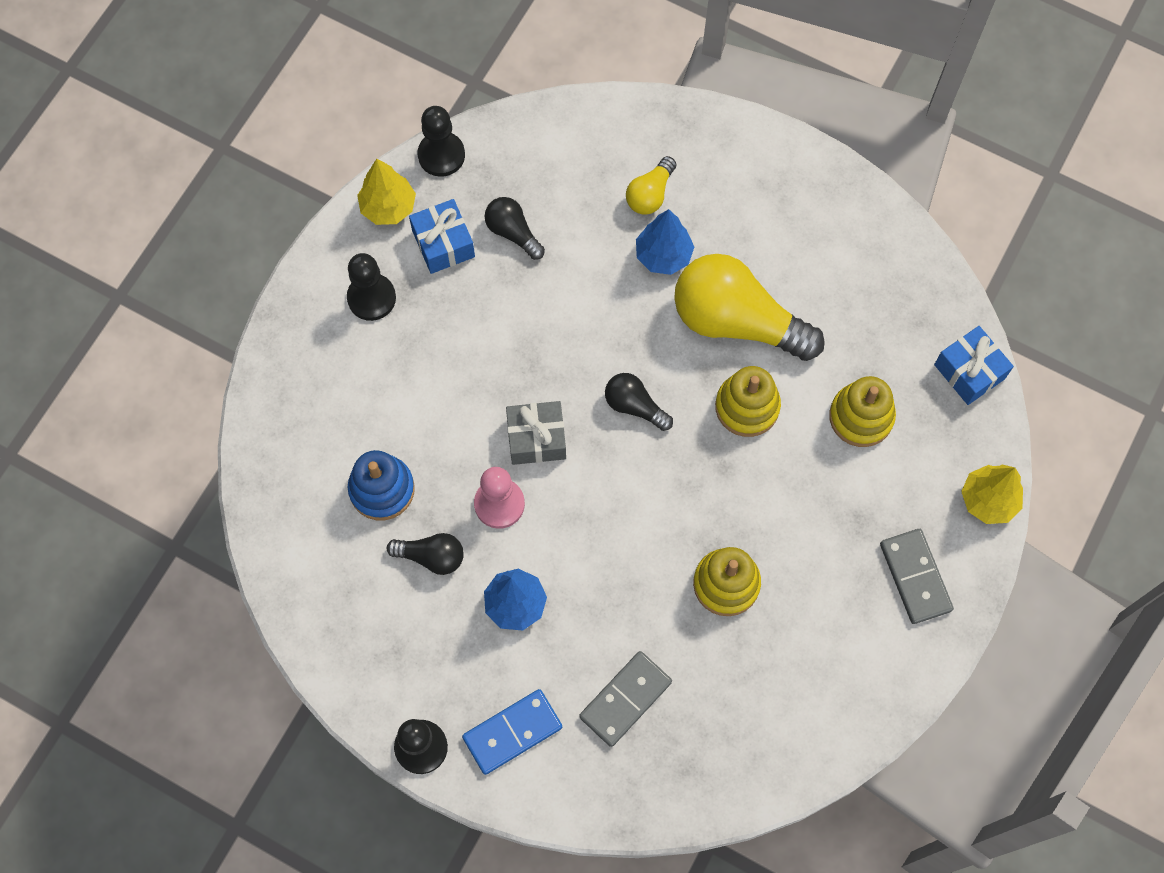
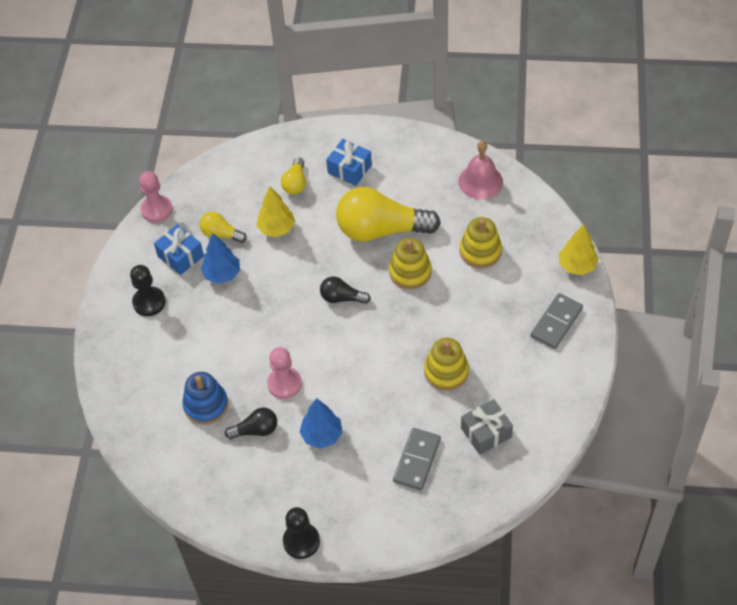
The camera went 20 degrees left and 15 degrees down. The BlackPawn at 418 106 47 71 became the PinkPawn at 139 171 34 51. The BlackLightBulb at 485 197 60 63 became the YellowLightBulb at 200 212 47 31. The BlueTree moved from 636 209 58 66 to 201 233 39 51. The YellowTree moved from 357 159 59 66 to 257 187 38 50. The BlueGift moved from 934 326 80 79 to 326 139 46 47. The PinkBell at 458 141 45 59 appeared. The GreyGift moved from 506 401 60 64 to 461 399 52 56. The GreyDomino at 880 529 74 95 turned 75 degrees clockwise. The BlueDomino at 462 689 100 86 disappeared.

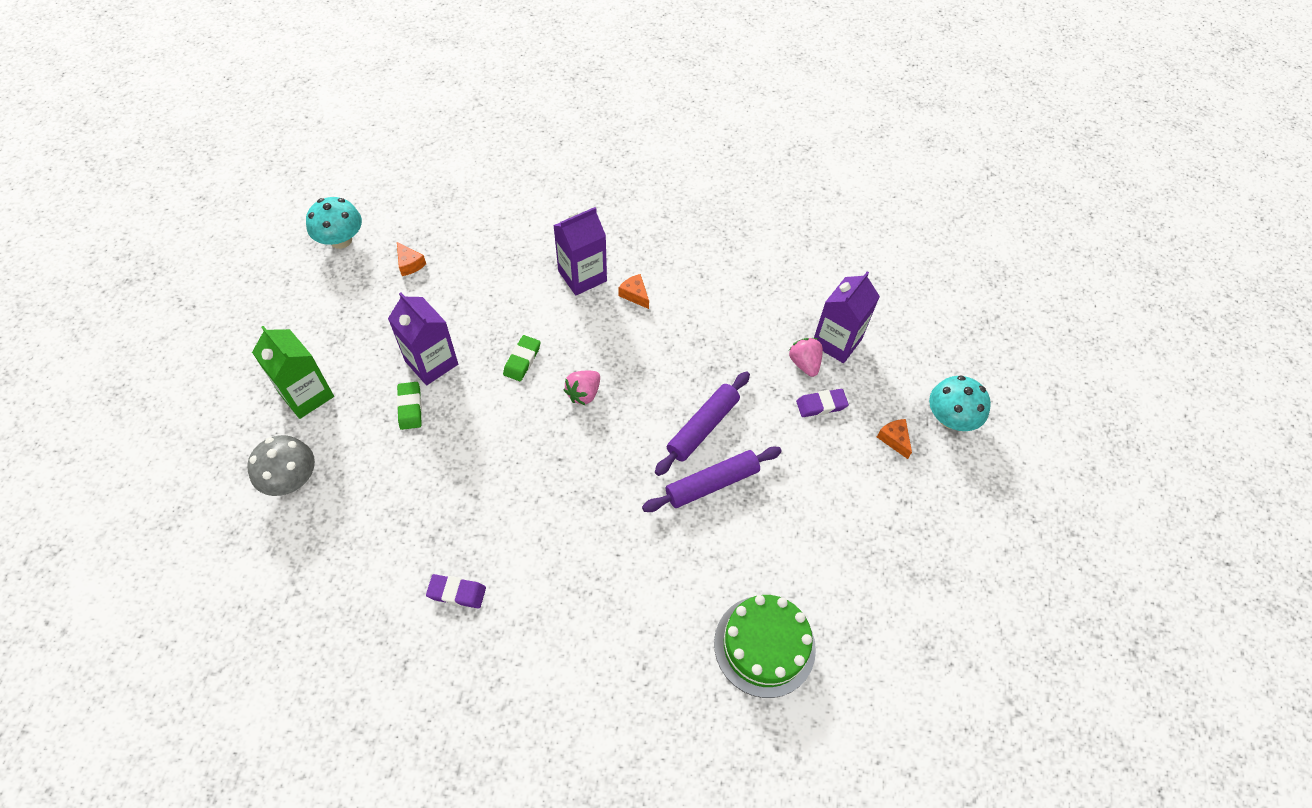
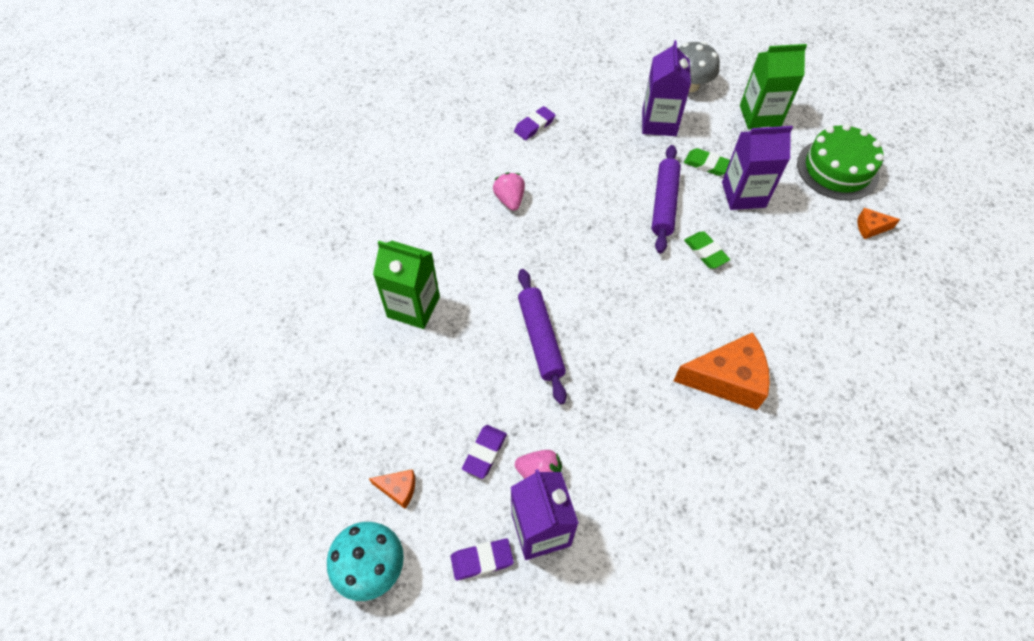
The camera went 130 degrees right and 0 degrees up. The GreenCarton at 373 241 67 88 appeared. The PurpleEraser at 451 538 63 42 appeared. The PinkStrawberry moved from 564 371 36 34 to 493 172 32 39. The PurpleCarton moved from 553 207 54 88 to 642 40 49 96. The PurpleRollingPin moved from 642 447 140 65 to 652 145 29 108. The OrangeCheese at 618 274 31 35 changed to 2.11 times the size. The GreenCake moved from 714 595 102 103 to 797 124 87 76. The TurquoiseMushroom at 306 197 56 52 disappeared.

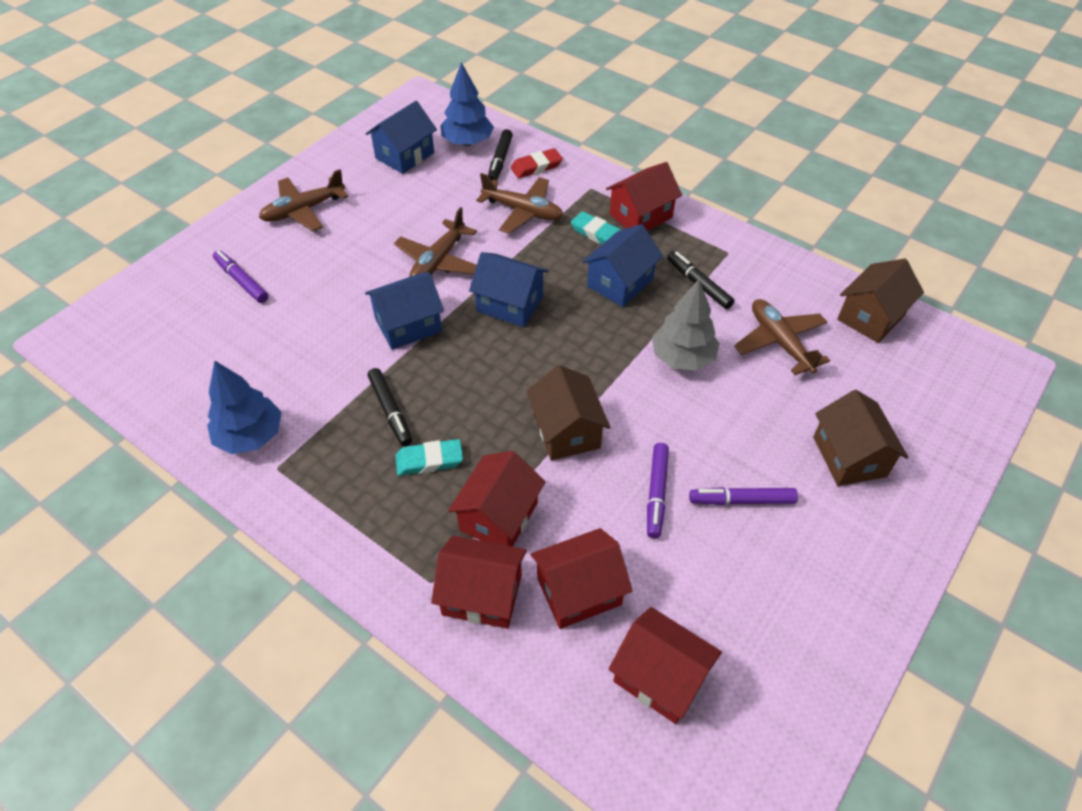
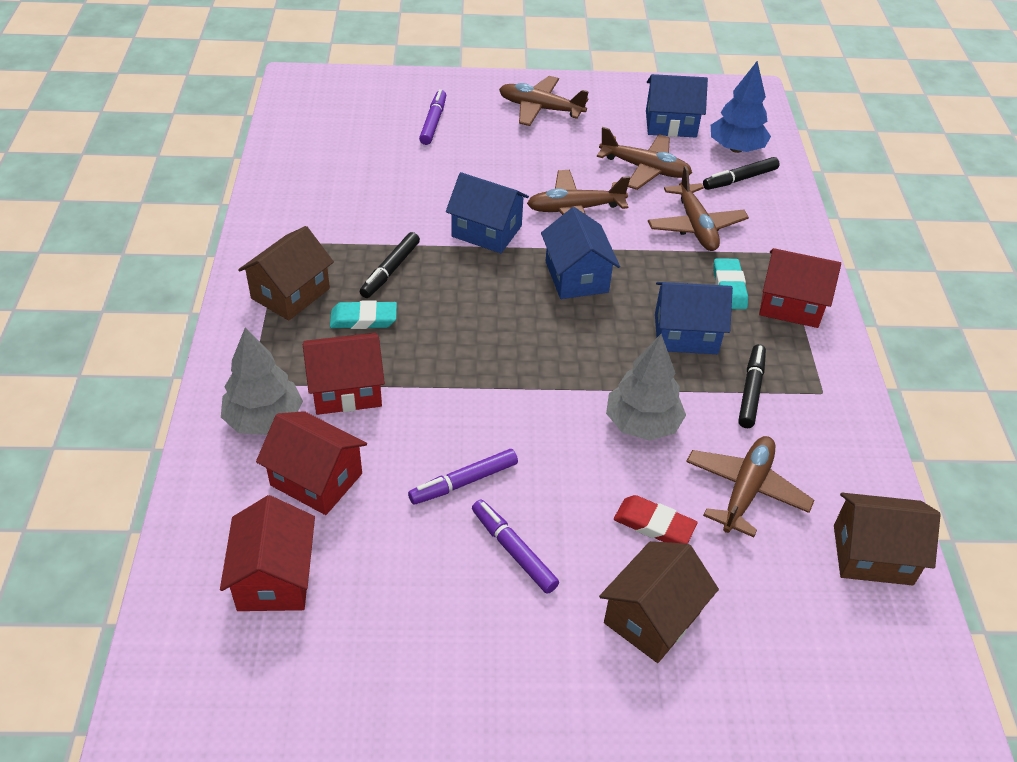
The camera went 50 degrees right and 5 degrees down. The RedHouse at 431 535 95 94 was replaced by the GreyTree at 221 327 82 108. The BrownHouse moved from 527 365 84 95 to 238 226 96 95. The TurquoiseEraser at 395 439 68 37 turned 45 degrees counterclockwise. The BrownPlane at 597 127 95 63 appeared. The RedEraser moved from 510 148 53 30 to 614 495 84 49. The BlueTree at 207 361 75 93 disappeared.

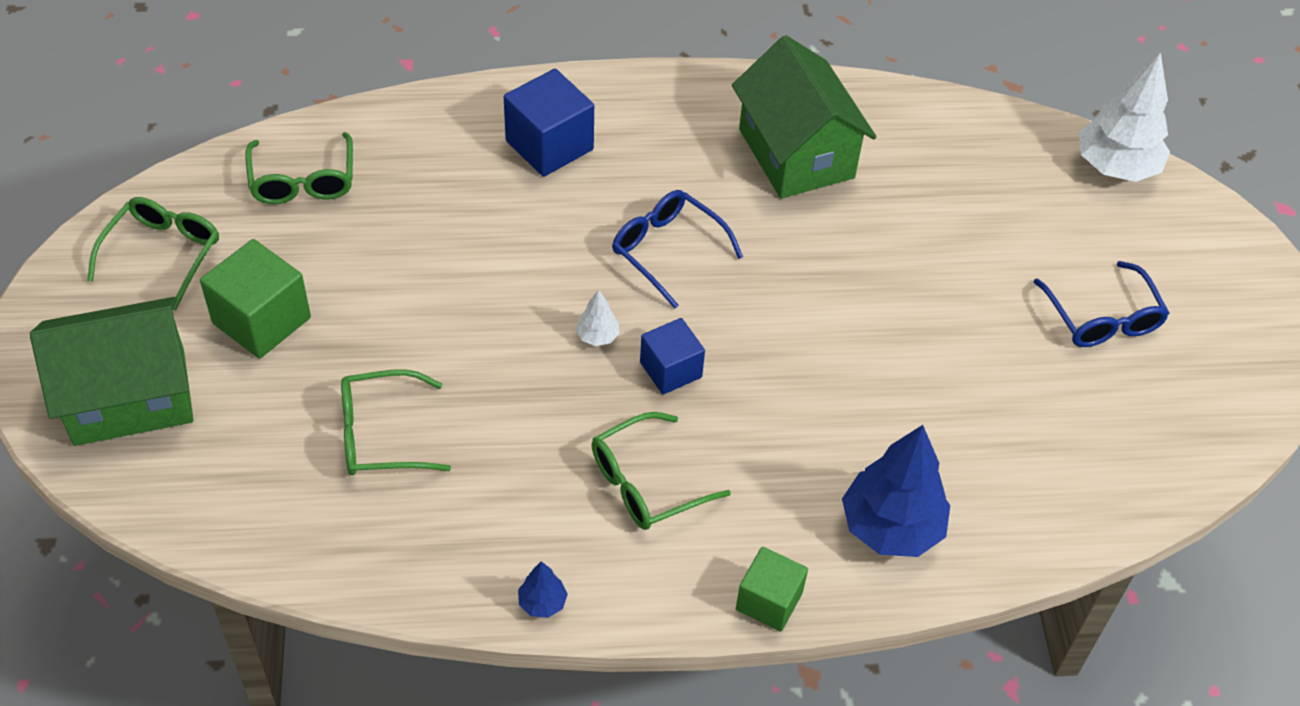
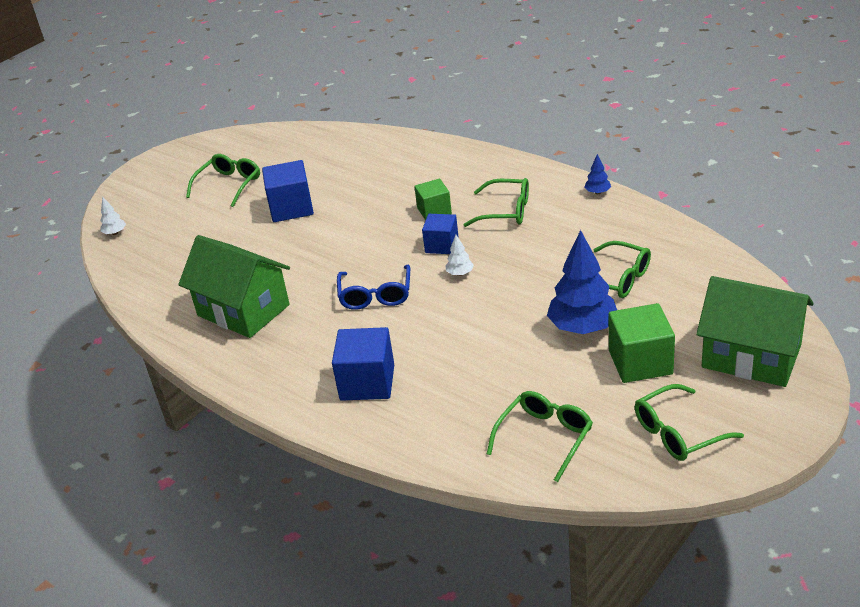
The camera went 130 degrees left and 15 degrees down. The WhiteTree at 1079 52 91 130 changed to 0.44 times the size. The GreenHouse at 732 35 144 164 turned 75 degrees counterclockwise. The BlueGlasses at 1033 261 136 86 became the GreenGlasses at 186 154 74 53. The BlueCube at 262 160 52 62 appeared. The GreenCube moved from 736 547 72 85 to 414 179 38 42. The BlueTree moved from 842 425 108 132 to 547 230 70 104.

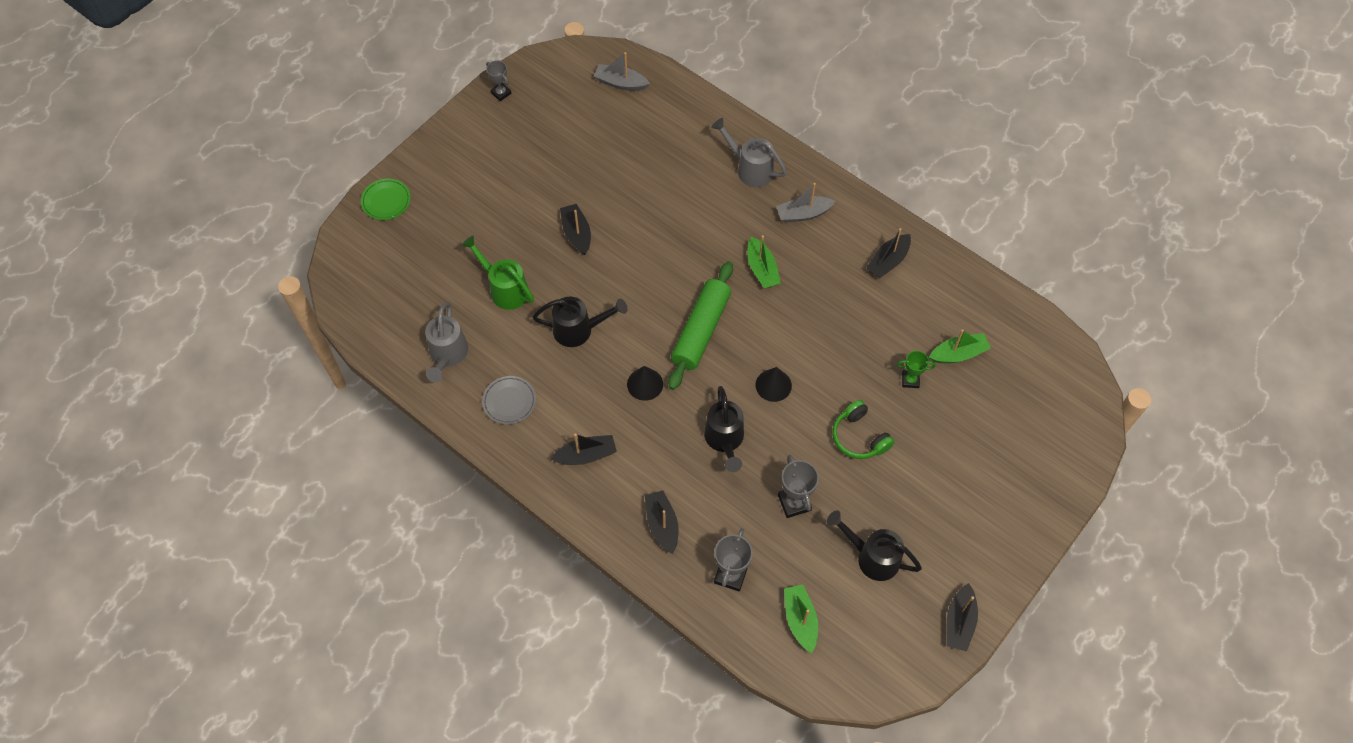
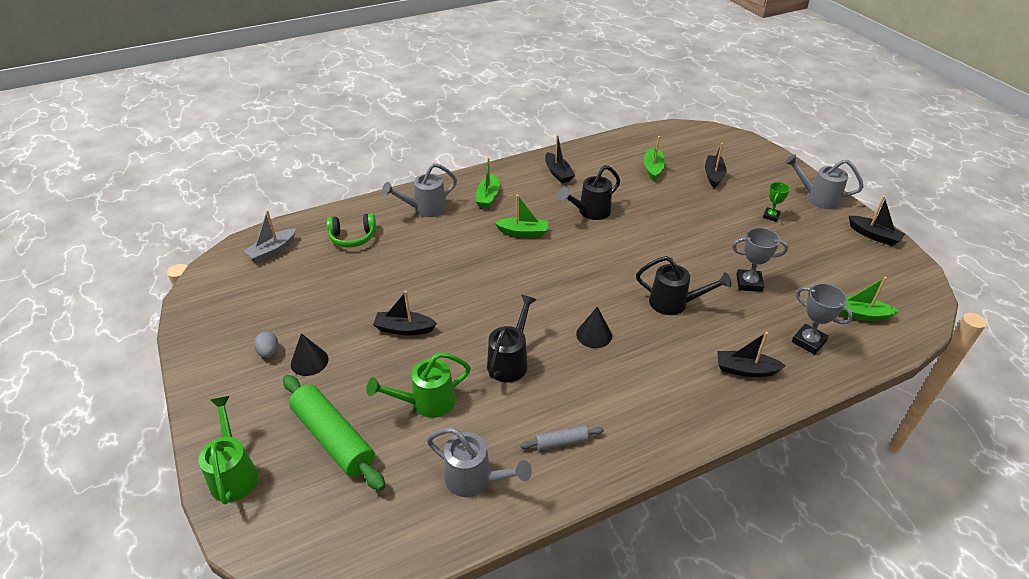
The camera went 65 degrees left and 20 degrees down. The GreenPlate at 361 179 50 41 was replaced by the GreenWateringCan at 198 396 60 108. The GreyEgg at 254 332 25 26 appeared. The GreenRollingPin moved from 668 261 65 129 to 283 375 103 116. The BlackCone moved from 756 367 36 35 to 291 333 38 43. The GreenHeadphones moved from 832 400 63 59 to 327 213 49 34. The GreyBoat at 776 183 59 40 became the GreenBoat at 476 157 24 51. The GreyPlate at 482 376 54 49 was replaced by the GreyRollingPin at 520 425 84 26. The BlackWateringCan moved from 827 510 95 71 to 558 165 62 55. The BlackBoat moved from 551 434 66 31 to 705 143 21 45. The GreenTrophy moved from 897 351 38 37 to 763 182 27 40. The GreyWateringCan at 785 154 79 55 appeared. The GreyTrophy at 486 60 25 41 disappeared.

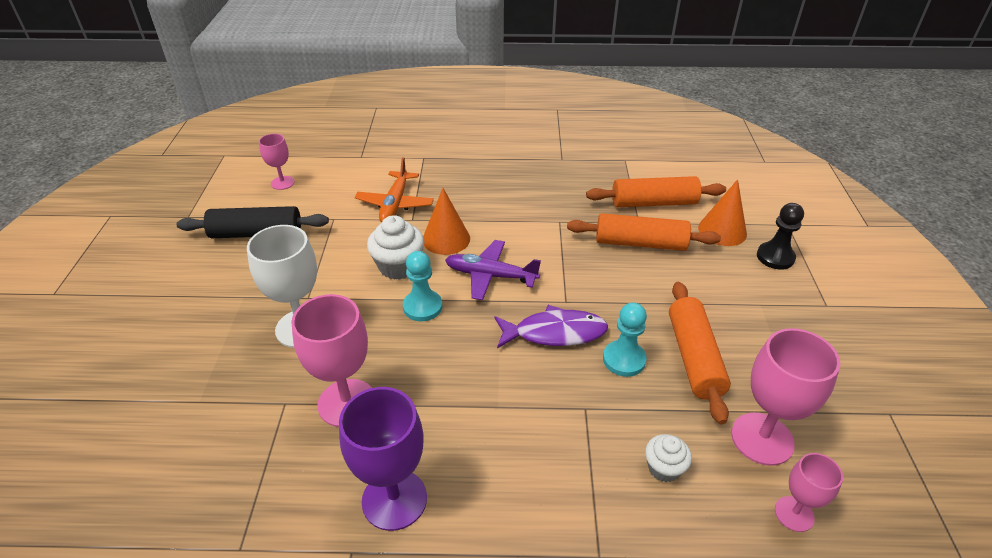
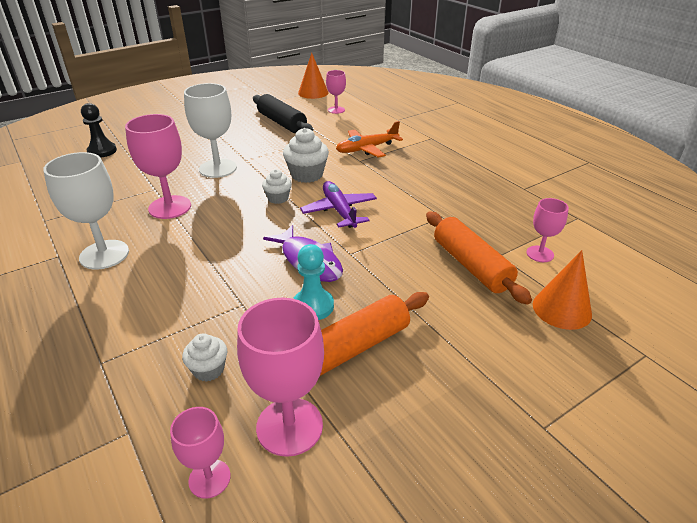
The camera went 55 degrees right and 5 degrees down. The PurpleGoblet at 339 387 88 144 became the WhiteGoblet at 43 152 86 118. The BlackPawn moved from 757 203 47 67 to 81 103 36 55. The TurquoisePawn at 403 251 39 70 was replaced by the WhiteCupcake at 262 169 30 35. The OrangeCone moved from 423 188 47 67 to 298 52 30 47. The OrangeRollingPin at 586 176 140 31 was replaced by the PinkGoblet at 526 198 43 64.

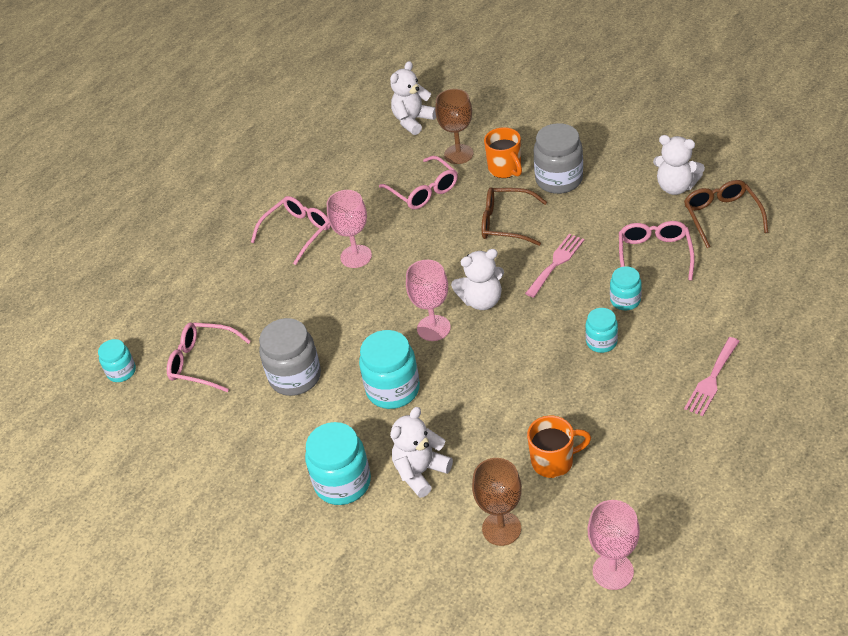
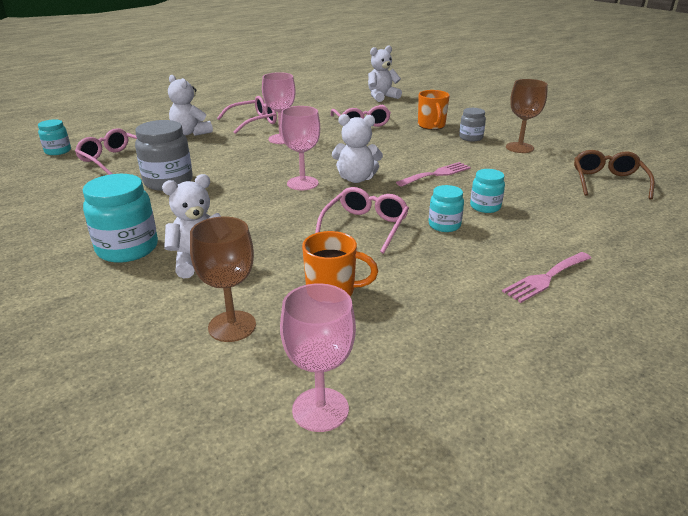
The camera went 15 degrees right and 15 degrees down. The WhiteTeddyBear moved from 653 135 52 60 to 168 75 45 61. The PinkGlasses moved from 619 221 76 60 to 315 187 94 67. The GreyJar at 534 123 49 71 changed to 0.58 times the size. The BrownGoblet moved from 435 89 38 75 to 506 79 42 74. The TurquoiseJar at 359 330 61 79 disappeared. The BrownGlasses at 482 187 65 59 disappeared.

